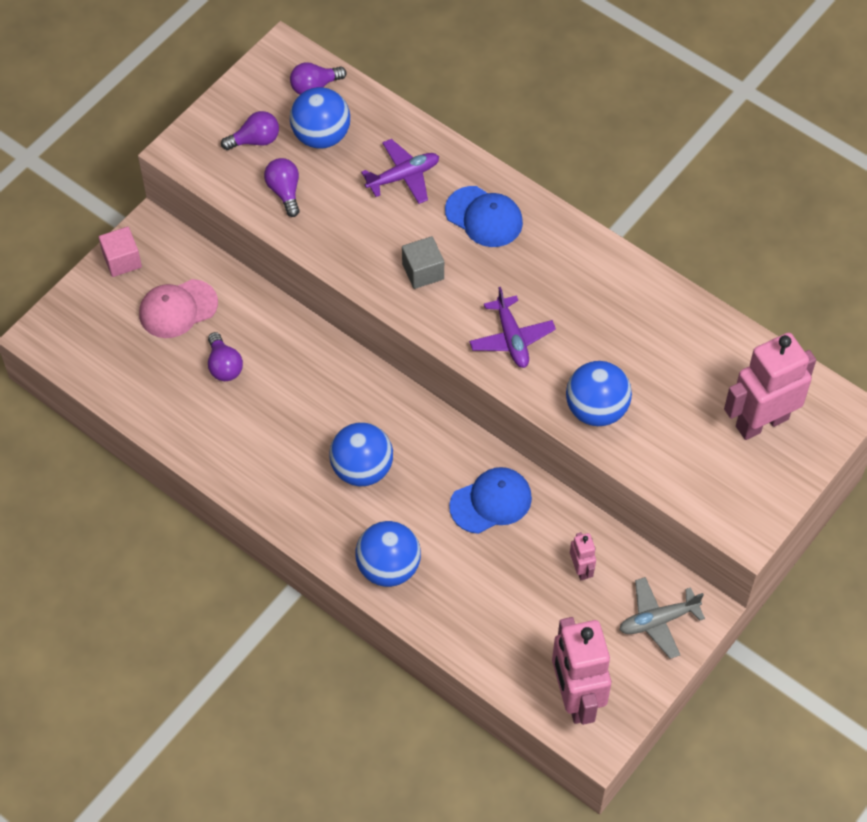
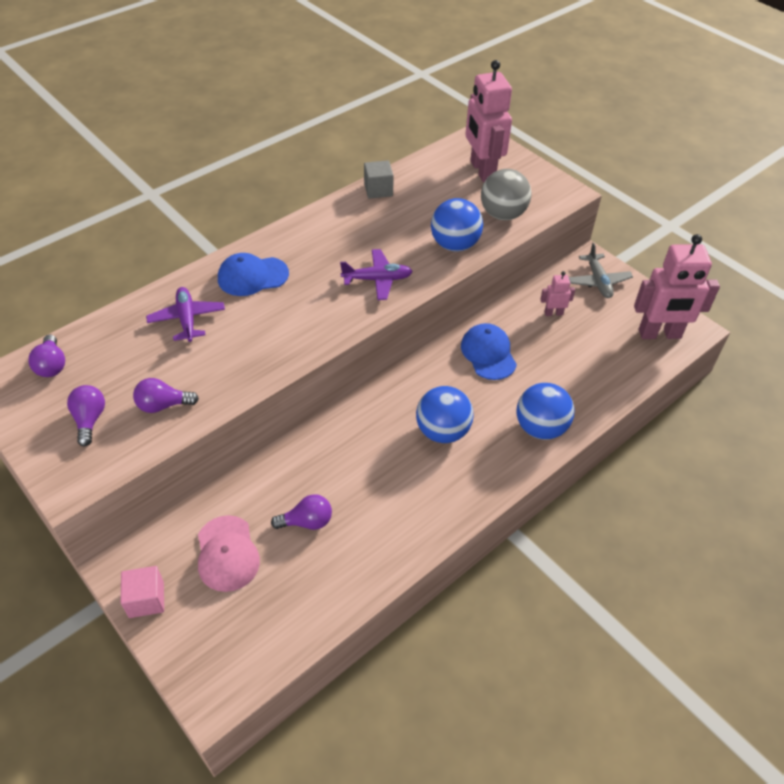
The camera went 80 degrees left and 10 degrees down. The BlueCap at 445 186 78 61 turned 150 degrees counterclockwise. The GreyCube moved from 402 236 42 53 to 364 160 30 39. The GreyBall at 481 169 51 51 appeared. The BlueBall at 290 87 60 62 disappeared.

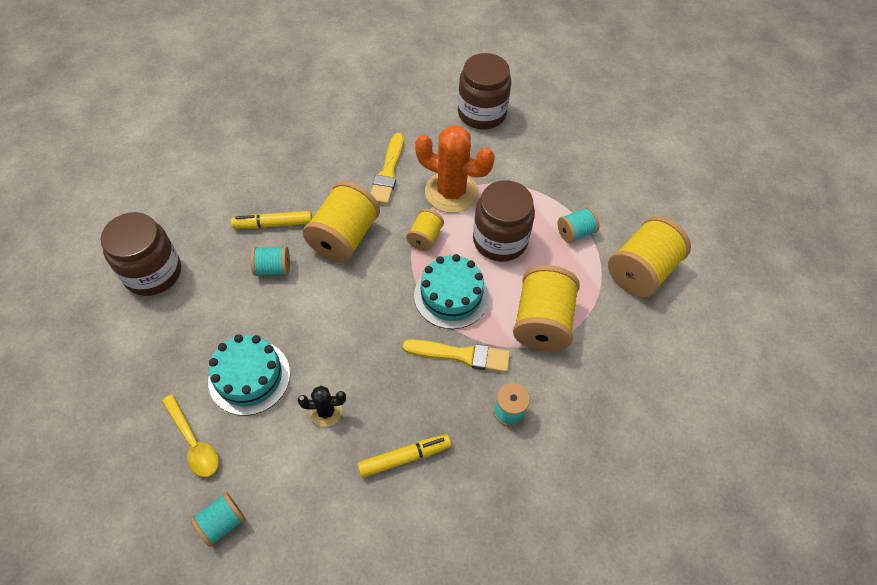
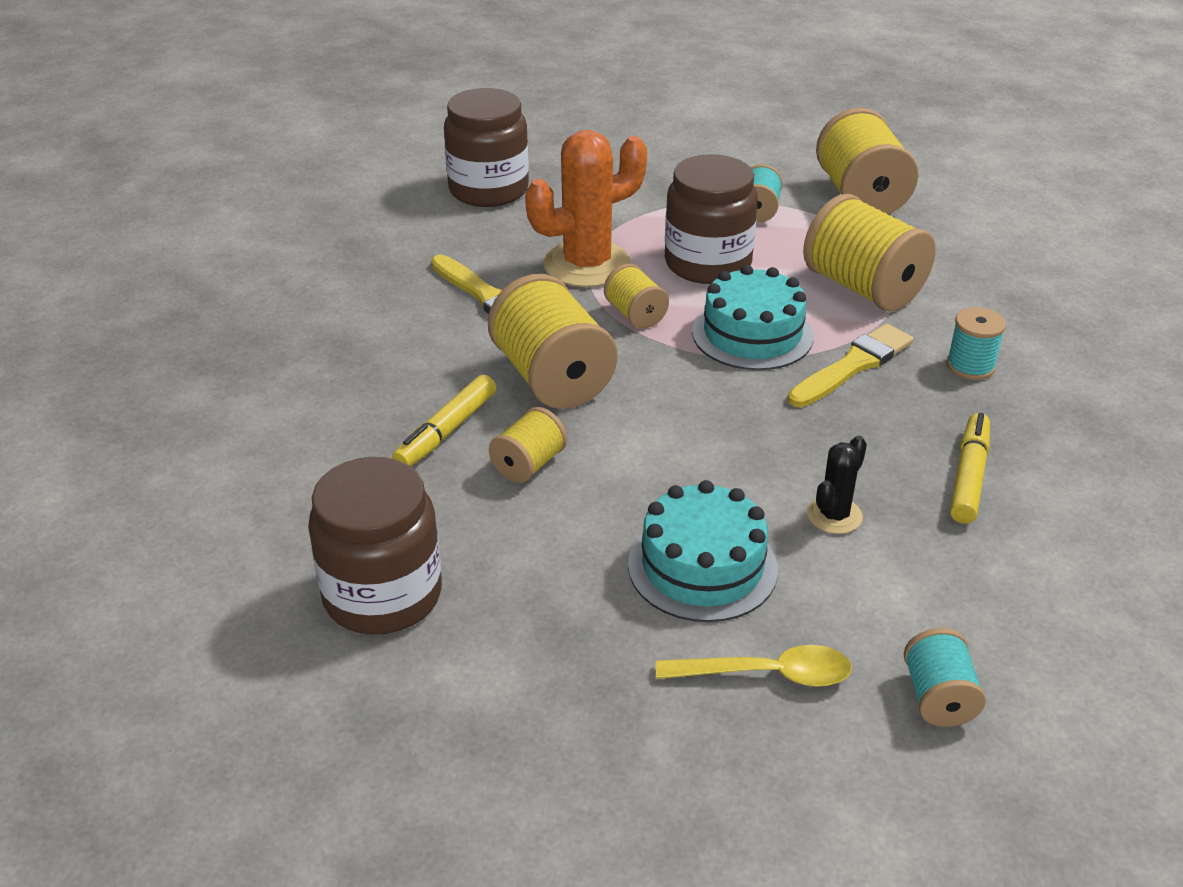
The camera went 50 degrees left and 20 degrees down. The TurquoiseSpool at 251 246 39 30 became the YellowSpool at 489 407 78 76.

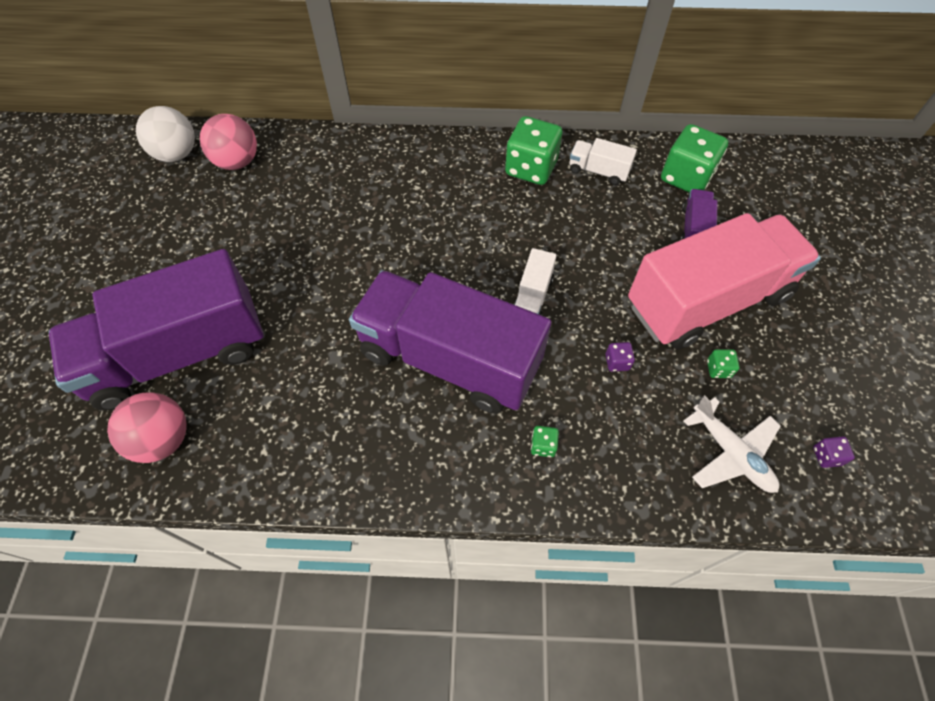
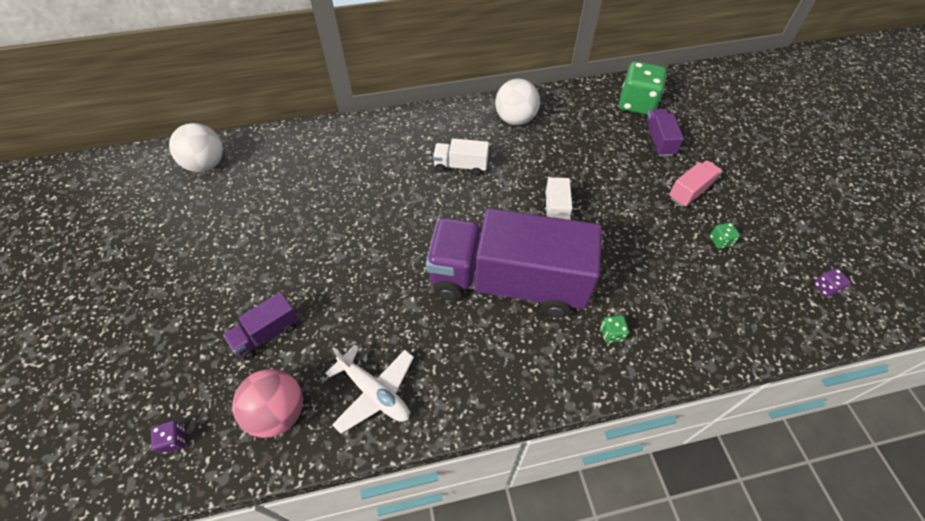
The camera went 15 degrees left and 5 degrees down. The PurpleDice moved from 605 342 30 30 to 151 421 34 33. The PurpleTruck at 49 249 215 162 changed to 0.41 times the size. The WhitePlane moved from 683 395 98 98 to 325 345 89 89. The WhiteTruck moved from 569 138 68 47 to 433 138 56 37. The GreenDice at 505 116 57 69 was replaced by the WhiteBall at 495 79 45 46. The PinkTruck at 628 213 193 136 changed to 0.41 times the size. The PinkBall at 200 114 57 56 disappeared.

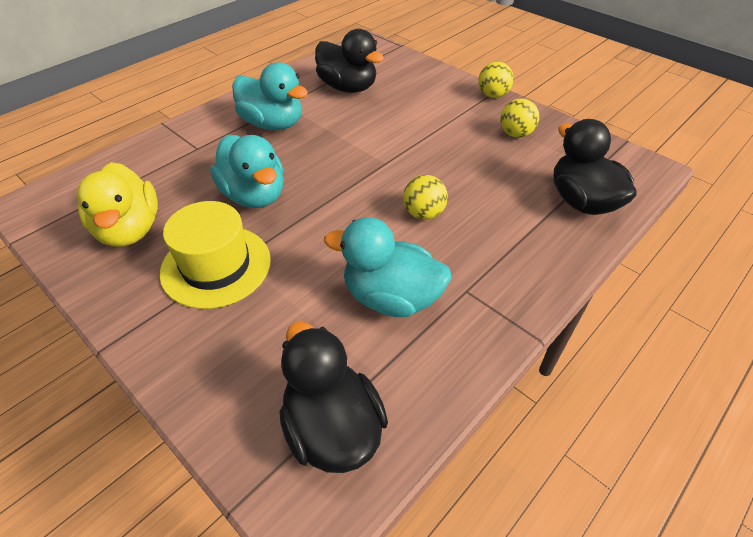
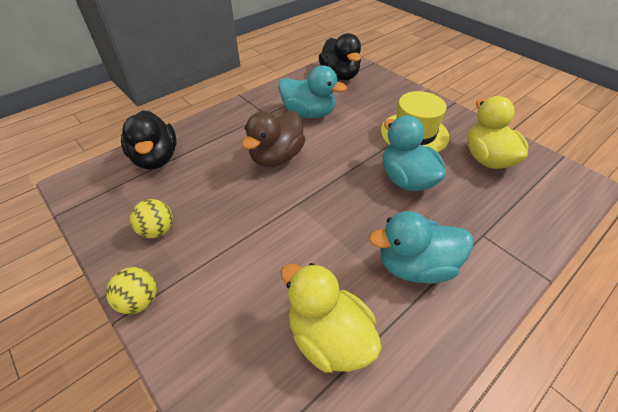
The camera went 175 degrees left and 0 degrees up. The YellowBall at 403 175 45 45 was replaced by the BrownDuck at 242 111 64 56. The BlackDuck at 315 29 69 64 became the YellowDuck at 281 263 101 110. The TurquoiseDuck at 232 62 76 68 turned 45 degrees counterclockwise.

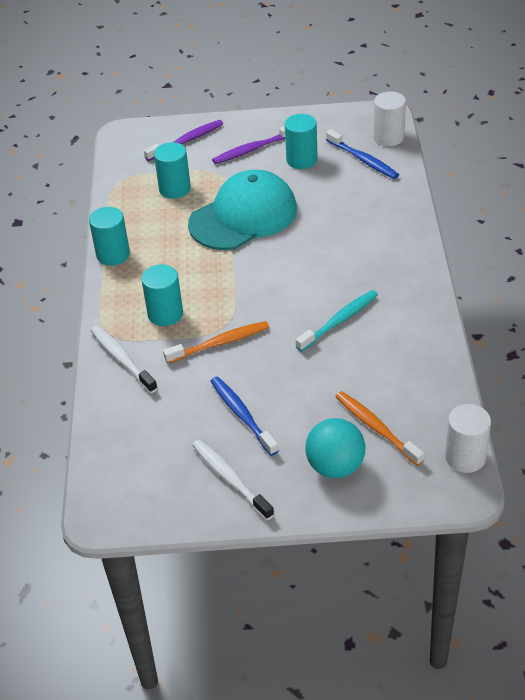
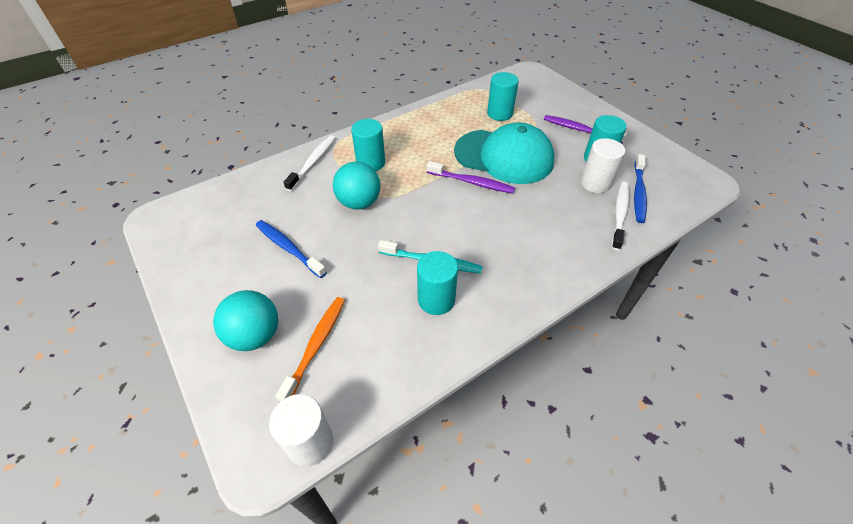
The camera went 55 degrees right and 5 degrees up. The BlueToothbrush at 211 377 68 79 turned 75 degrees counterclockwise. The OrangeToothbrush at 163 321 106 43 was replaced by the TurquoiseBall at 333 162 47 47. The TurquoiseCylinder moved from 89 207 41 59 to 417 251 41 64. The PurpleToothbrush moved from 144 120 79 41 to 427 161 88 33. The WhiteCylinder moved from 374 92 32 54 to 581 138 45 55. The WhiteToothbrush moved from 192 440 82 80 to 612 182 17 68.

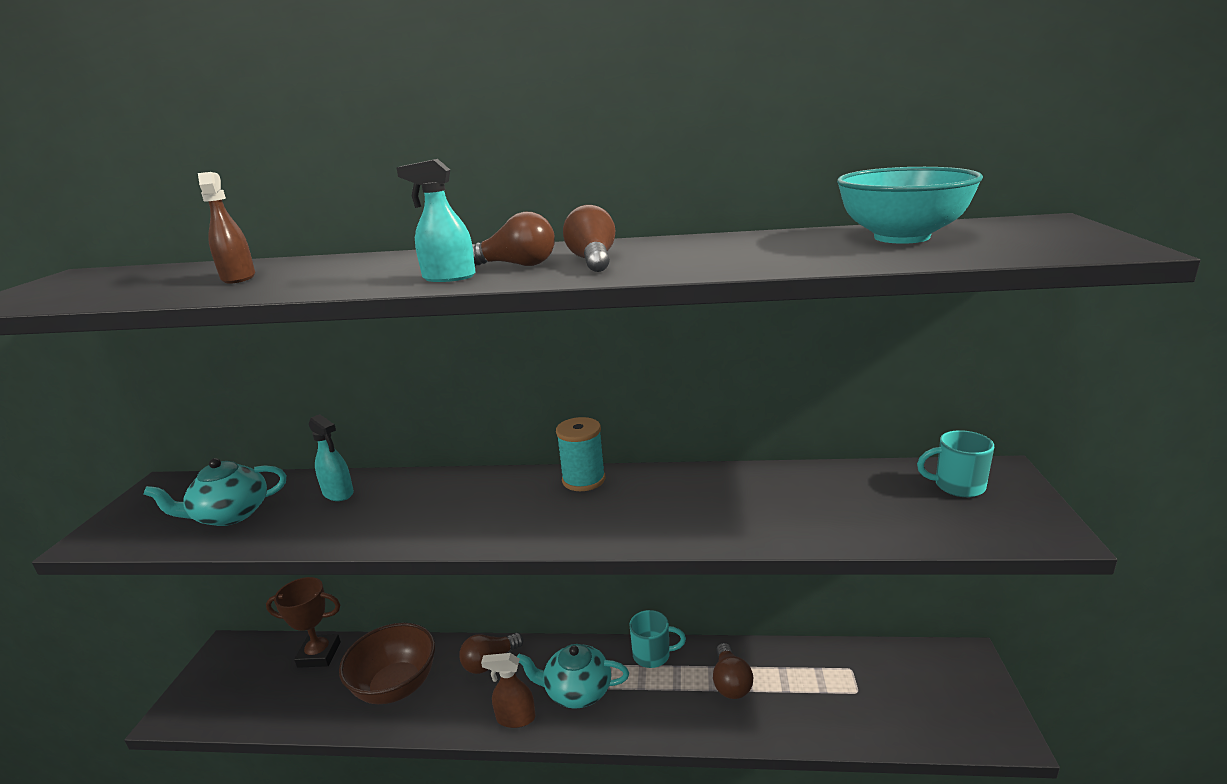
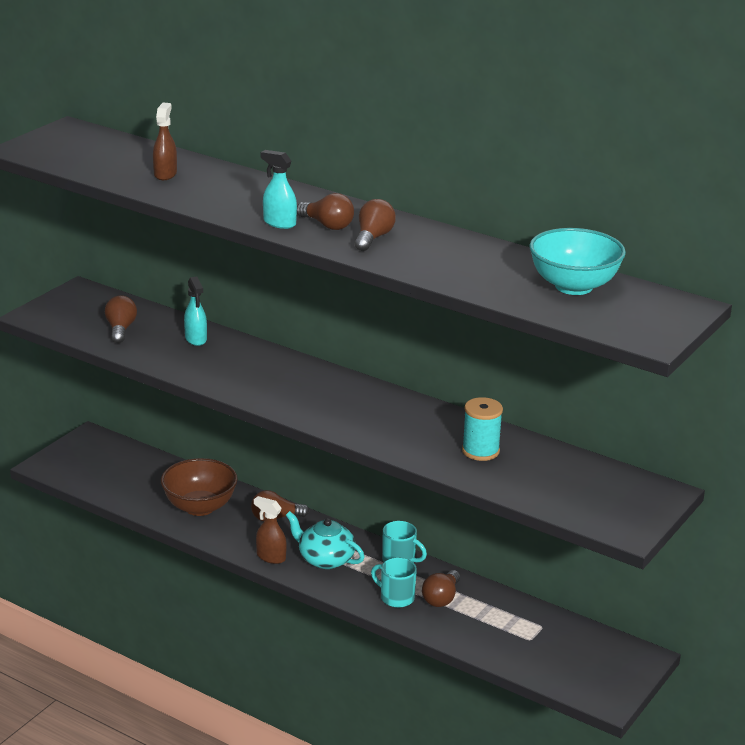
The camera went 25 degrees right and 5 degrees up. The TurquoiseTeapot at 143 458 143 68 was replaced by the BrownLightBulb at 105 295 32 48. The TurquoiseMug moved from 917 430 77 67 to 371 558 46 50. The TurquoiseSpool moved from 556 417 49 74 to 462 397 41 64. The BrownTrophy at 266 577 75 91 disappeared.

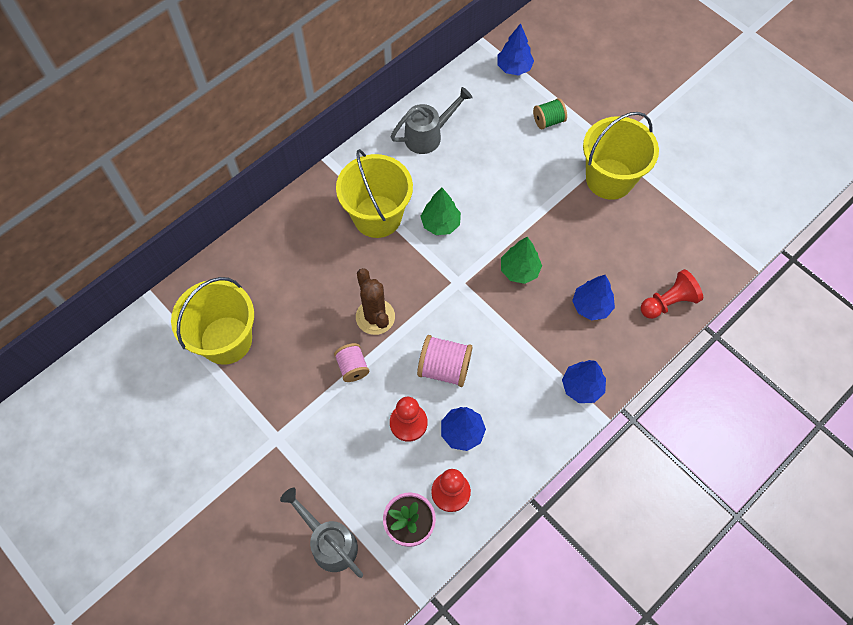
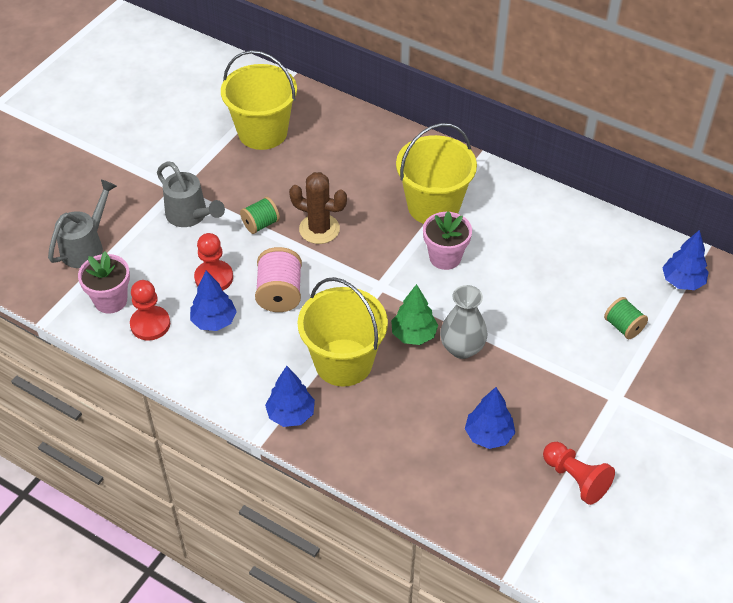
The camera went 75 degrees right and 15 degrees down. The GreyWateringCan moved from 391 87 81 67 to 157 161 68 66. The PinkSpool at 334 343 35 39 became the GreenSpool at 240 197 40 37. The BrownCactus at 356 268 39 67 turned 60 degrees clockwise. The YellowBucket moved from 583 112 76 88 to 298 277 90 110. The GreenTree at 420 187 41 48 was replaced by the PinkFlowerPot at 423 211 49 59. The GreyVase at 440 285 47 74 appeared. The BlueTree moved from 572 275 43 45 to 465 387 50 62. The RedPawn moved from 641 269 62 50 to 543 442 72 63.

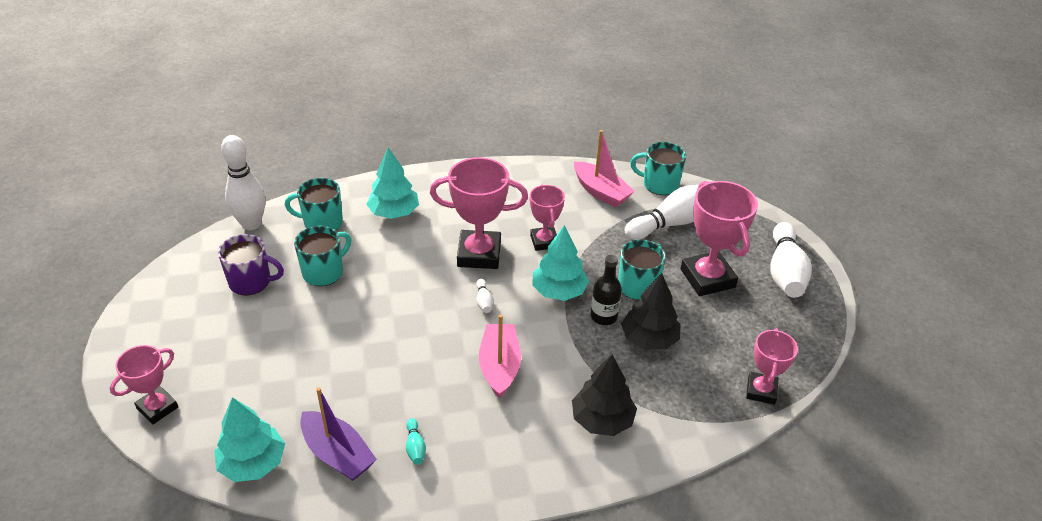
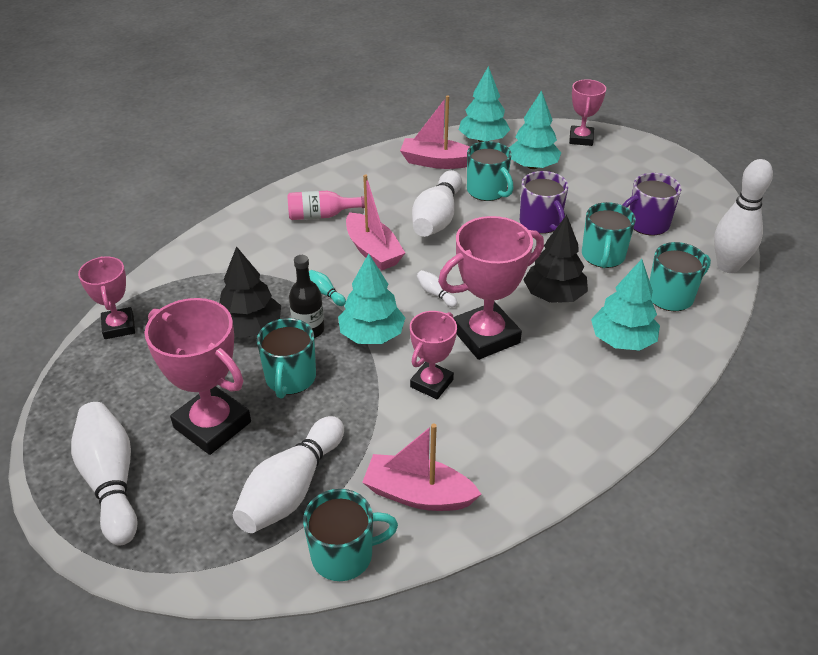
The camera went 150 degrees right and 0 degrees up. The PinkBottle at 287 191 78 29 appeared. The TurquoiseBowlingPin moved from 406 418 20 47 to 309 270 37 36. The PurpleBoat at 300 387 77 94 became the PinkBoat at 400 95 69 74. The PinkTrophy at 530 184 35 67 turned 75 degrees clockwise. The WhiteBowlingPin at 412 170 50 67 appeared. The TurquoiseMug at 467 141 47 60 appeared. The TurquoiseTree at 509 90 52 79 appeared. The PurpleMug at 520 171 48 63 appeared. The BlackTree moved from 572 355 65 81 to 523 215 65 88.

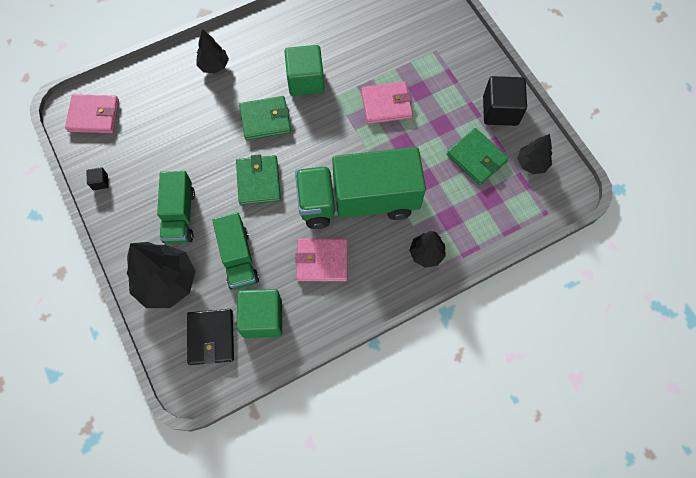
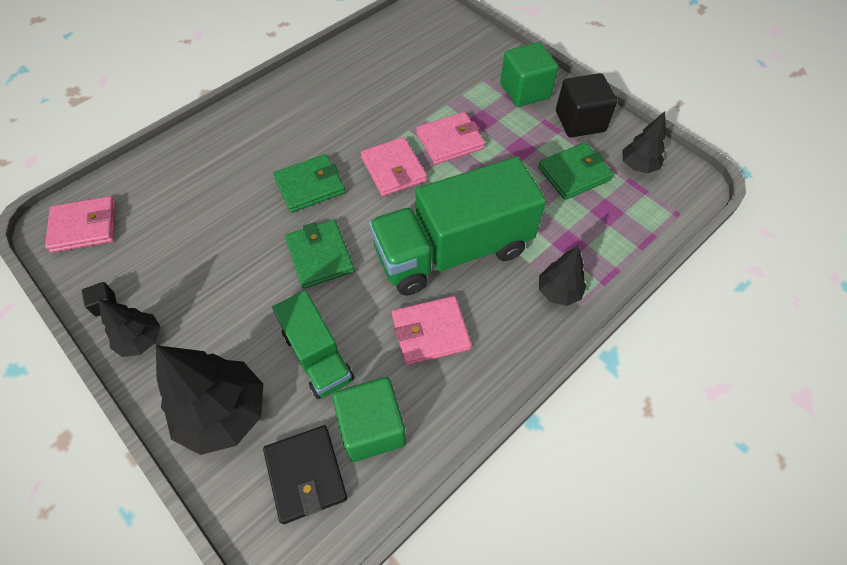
The camera went 15 degrees left and 10 degrees down. The BlackTree moved from 196 29 33 45 to 98 299 62 58. The PinkWallet at 361 137 66 59 appeared. The GreenCube moved from 284 45 40 51 to 500 42 58 65. The GreenWallet at 447 128 62 57 turned 60 degrees counterclockwise. The GreenTruck at 157 171 38 73 disappeared.

